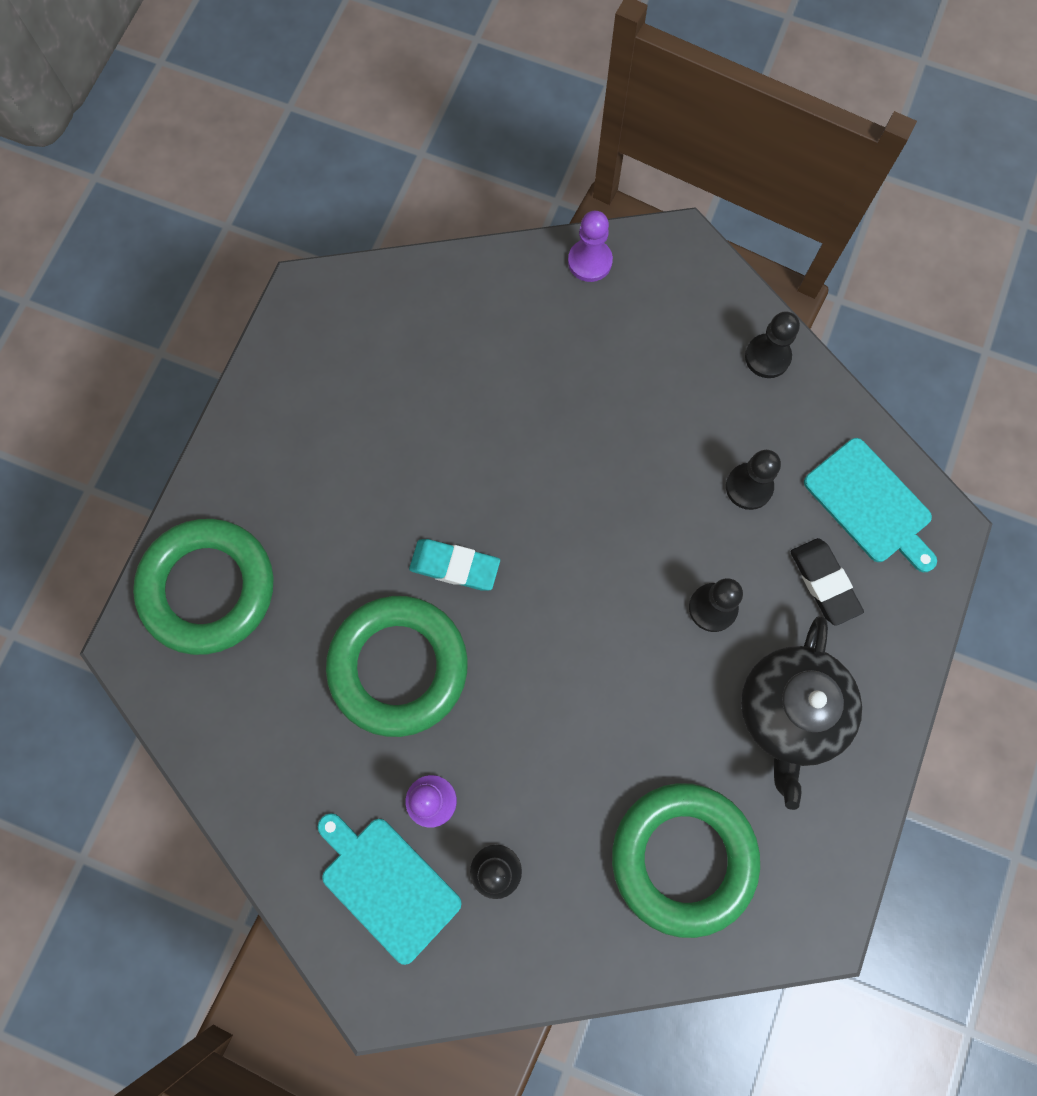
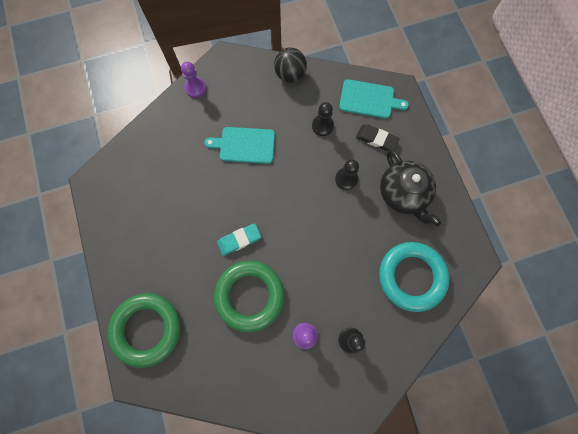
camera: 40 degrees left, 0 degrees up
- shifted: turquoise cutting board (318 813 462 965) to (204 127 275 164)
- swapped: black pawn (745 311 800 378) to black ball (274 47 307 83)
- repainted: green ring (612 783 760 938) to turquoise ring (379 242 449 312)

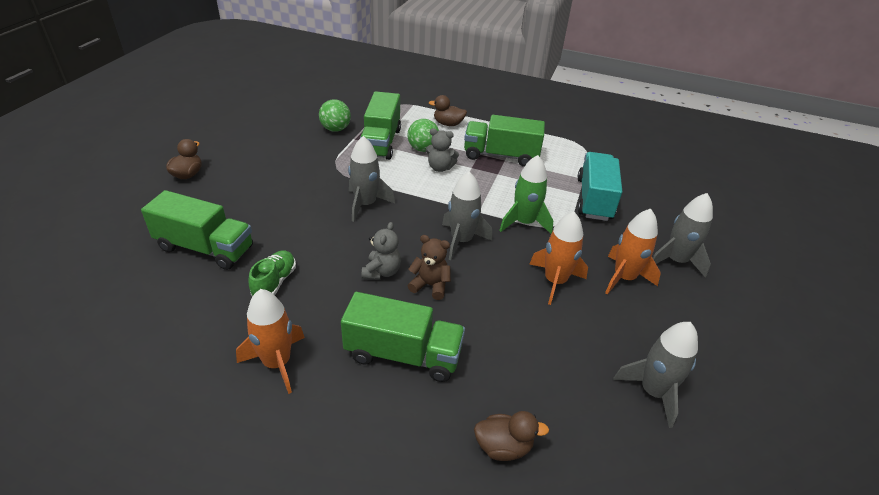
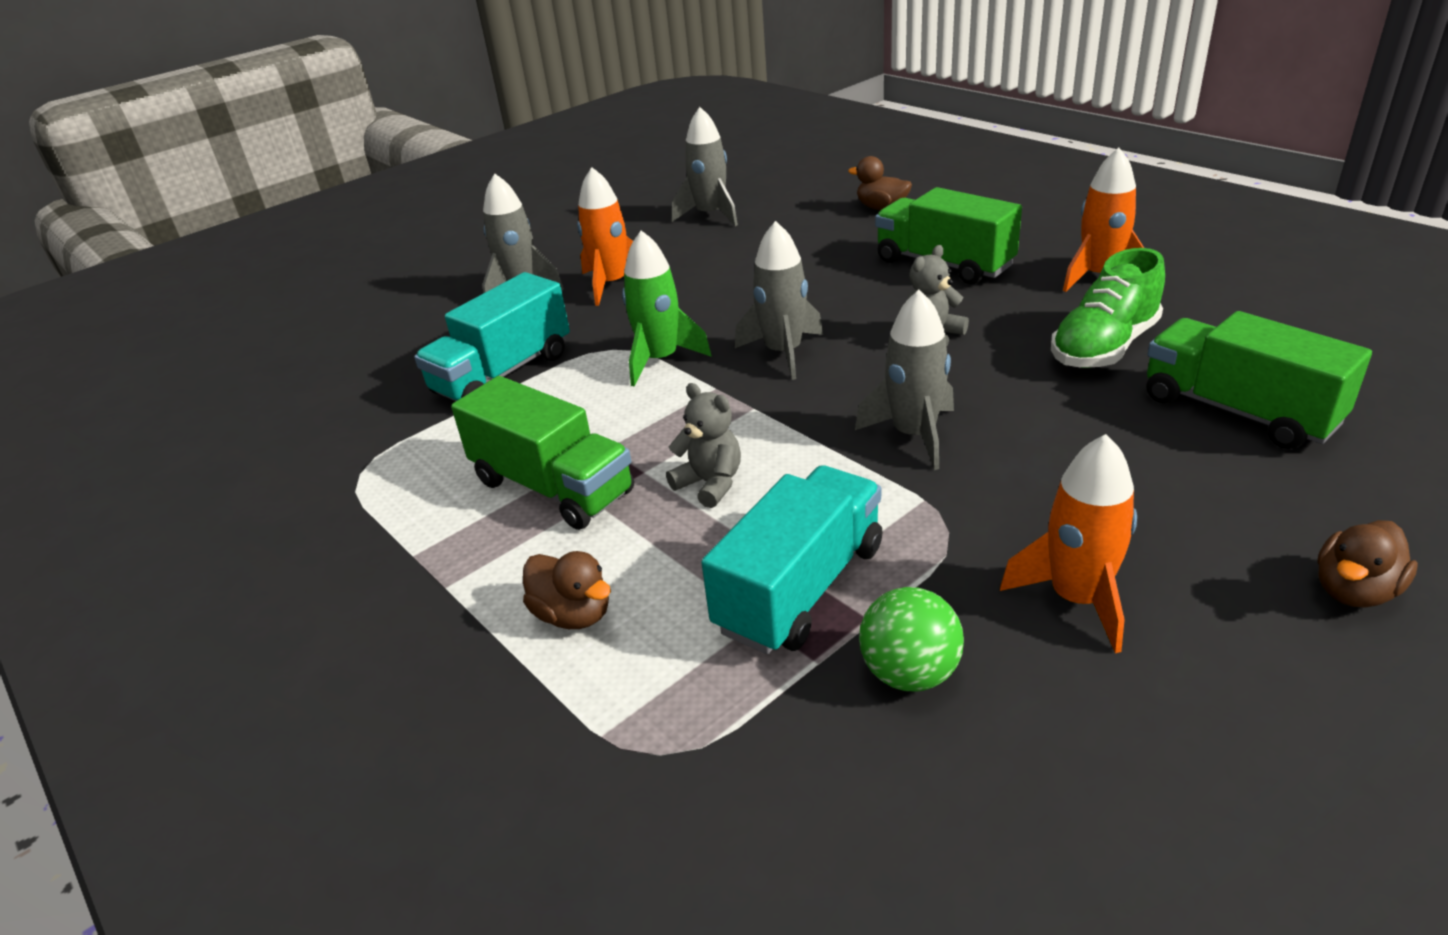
camera: 145 degrees left, 5 degrees down
- gone: green ball (407 119 439 152)
- gone: brown teddy bear (408 235 451 300)
- shifted: orange rocket (529 211 588 305) to (1000 434 1137 653)
- repainted: green truck (360 91 401 160) to turquoise truck (701 465 883 654)
- scaled: green shoe (248 250 296 296) = (1051 248 1165 368) x1.51

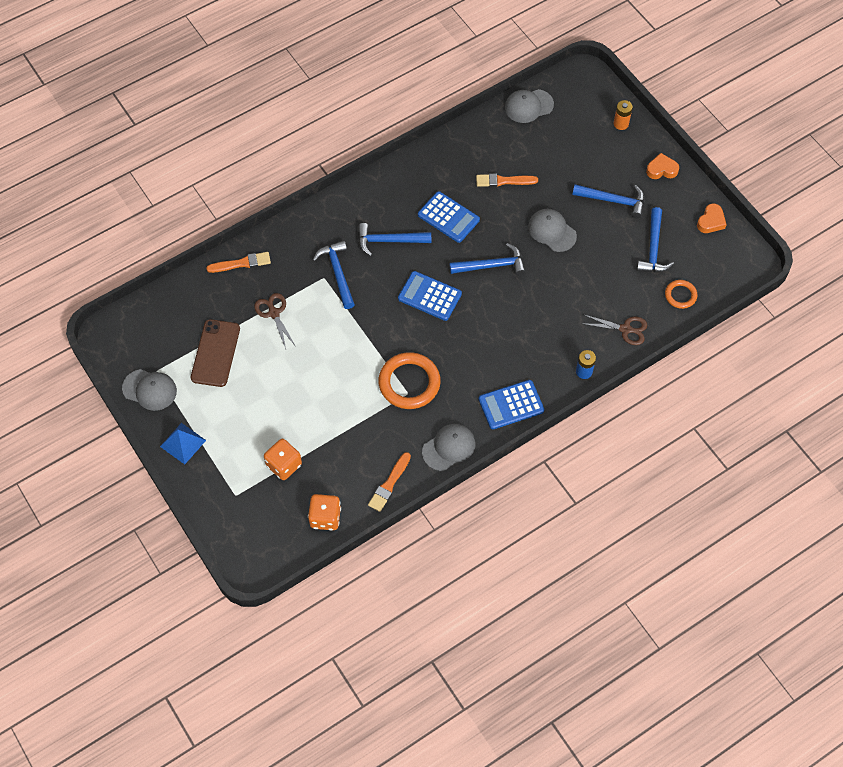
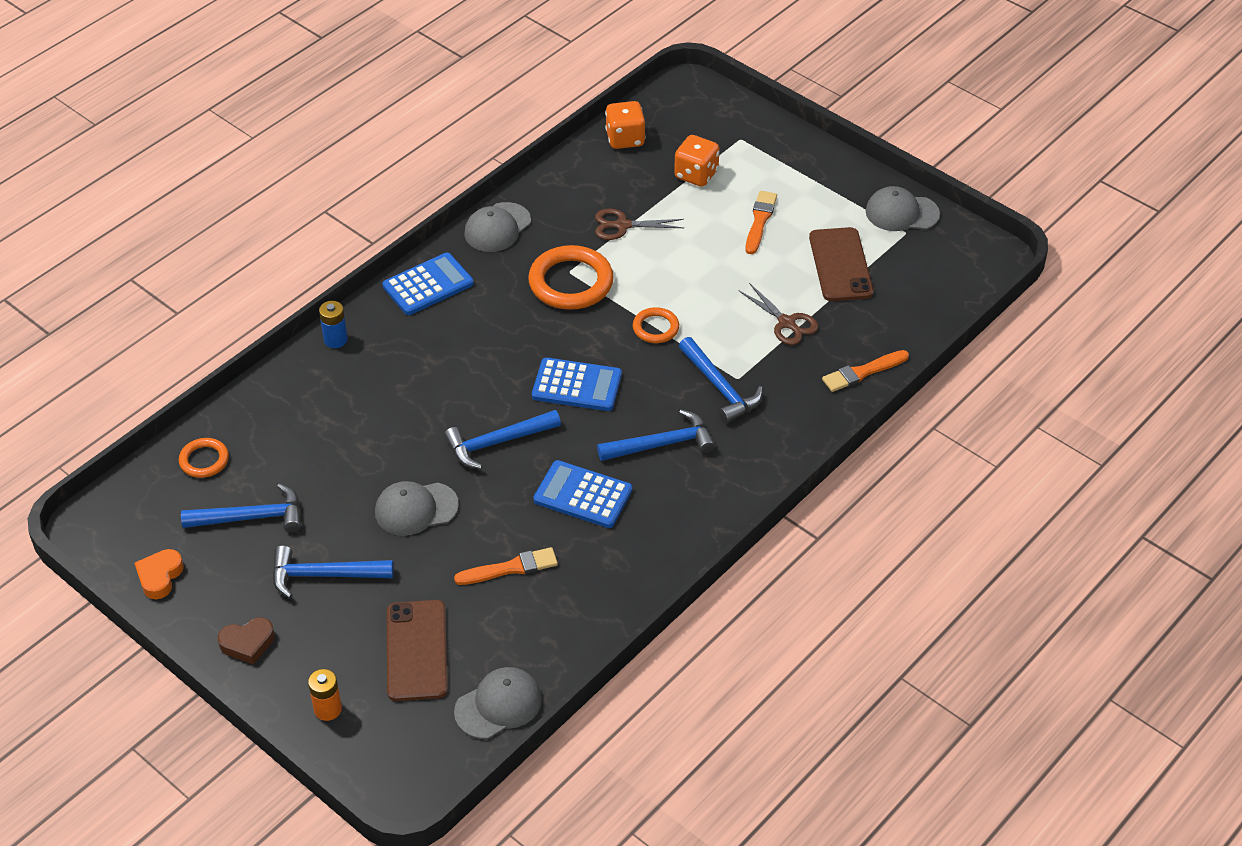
camera: 165 degrees right, 15 degrees down
- gone: blue pyramid (160 423 206 464)
- new: brown phone (387 600 448 701)
- new: orange ring (633 307 679 343)
- shifted: orange brush (368 452 411 512) to (745 191 777 254)
- shifted: brown scissors (581 314 648 345) to (595 209 684 240)
- repainted: orange heart (646 153 679 179) to brown heart (218 617 275 665)
- rotated: grey cap (528 209 577 252) = (375 481 459 536) 135 degrees clockwise
- rotated: blue hammer (637 207 674 272) = (181 483 301 532) 90 degrees clockwise

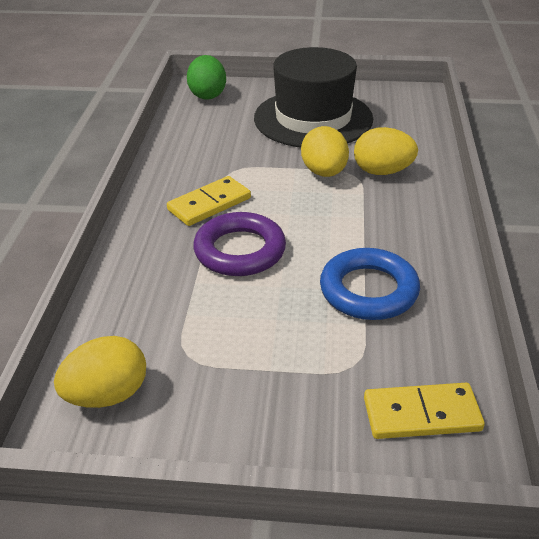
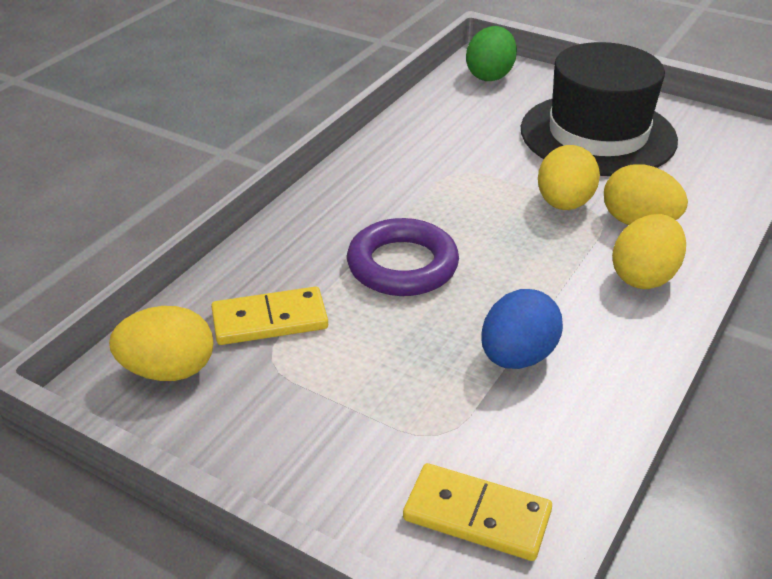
camera: 25 degrees right, 0 degrees up
- new: yellow egg (612 214 686 289)
- shifted: yellow domino (167 176 251 226) to (211 287 328 345)
- swapped: blue ring (320 248 420 320) to blue egg (481 289 563 369)

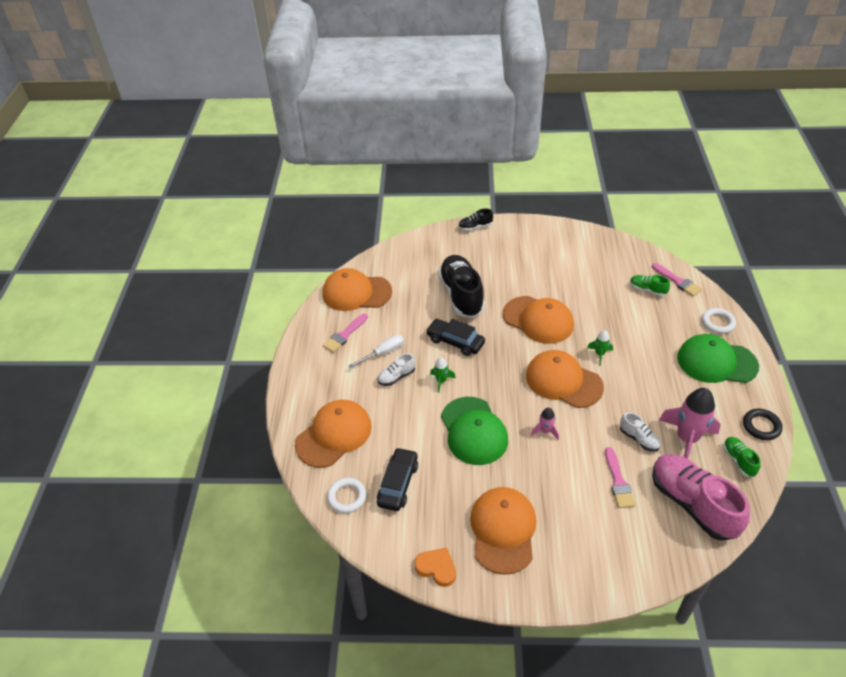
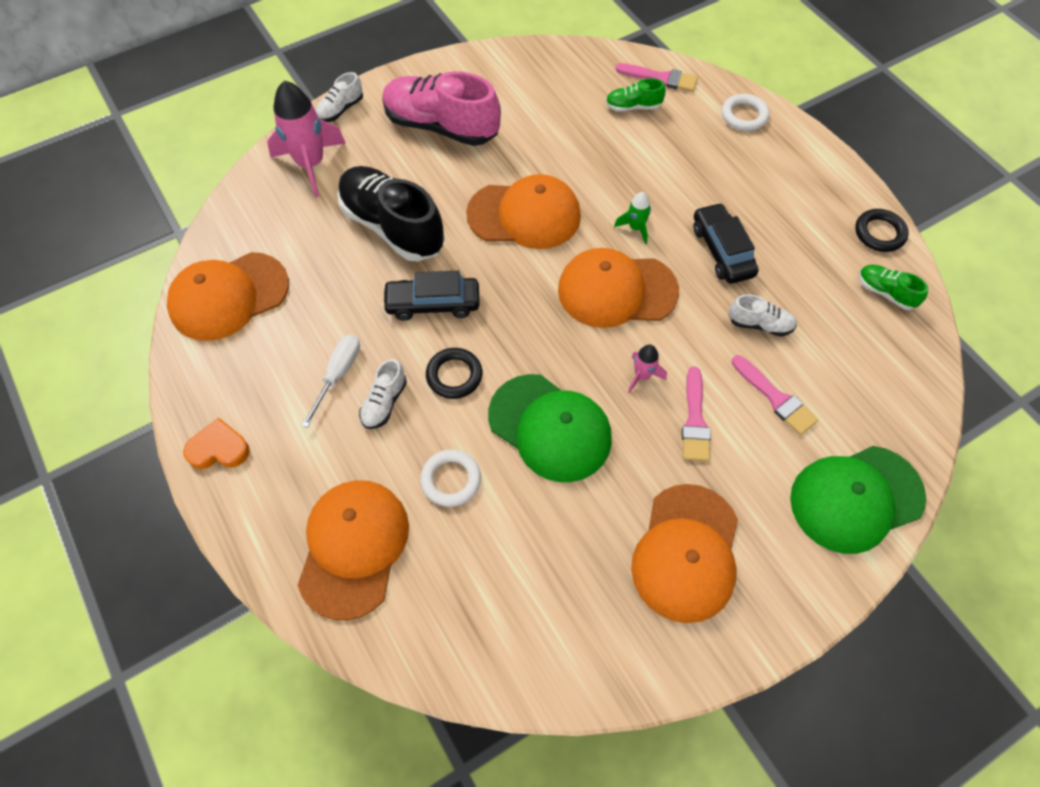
camera: 35 degrees left, 15 degrees up
- shifted: pink brush (323 313 368 353) to (682 367 711 462)
- shifted: white ring (327 478 366 513) to (420 449 481 507)
- shifted: black car (377 447 418 511) to (693 202 759 284)
- shifted: orange heart (415 548 456 587) to (183 418 250 469)
- shifted: pink shoe (652 454 750 541) to (382 71 501 146)
- shifted: pink rocket (659 388 721 459) to (267 80 346 197)
- shifted: green cap (677 334 759 383) to (790 446 926 554)
- swapped: green rocket (430 358 456 393) to black ring (426 348 482 399)
- repainted: black shoe (459 208 493 231) to white shoe (316 72 363 122)
- rotated: orange cap (470 487 536 575) = (631 484 738 623) 135 degrees counterclockwise

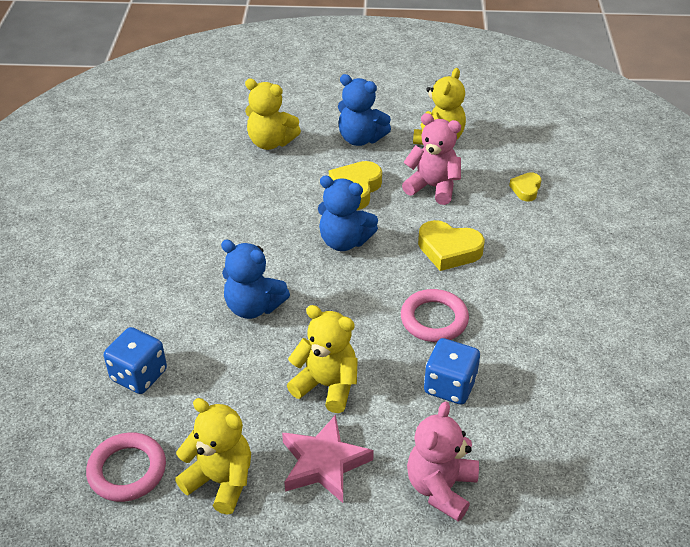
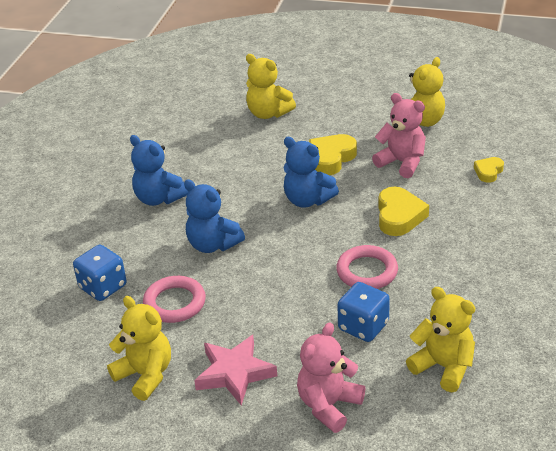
camera: 15 degrees right, 5 degrees down
- shifted: pink ring (86 432 166 502) to (143 276 206 323)
- shifted: yellow teddy bear (287 305 358 413) to (406 287 475 392)
- shifted: blue teddy bear (338 74 391 146) to (130 135 189 206)
- rotated: yellow heart (418 220 485 271) = (378 187 429 236) 120 degrees counterclockwise

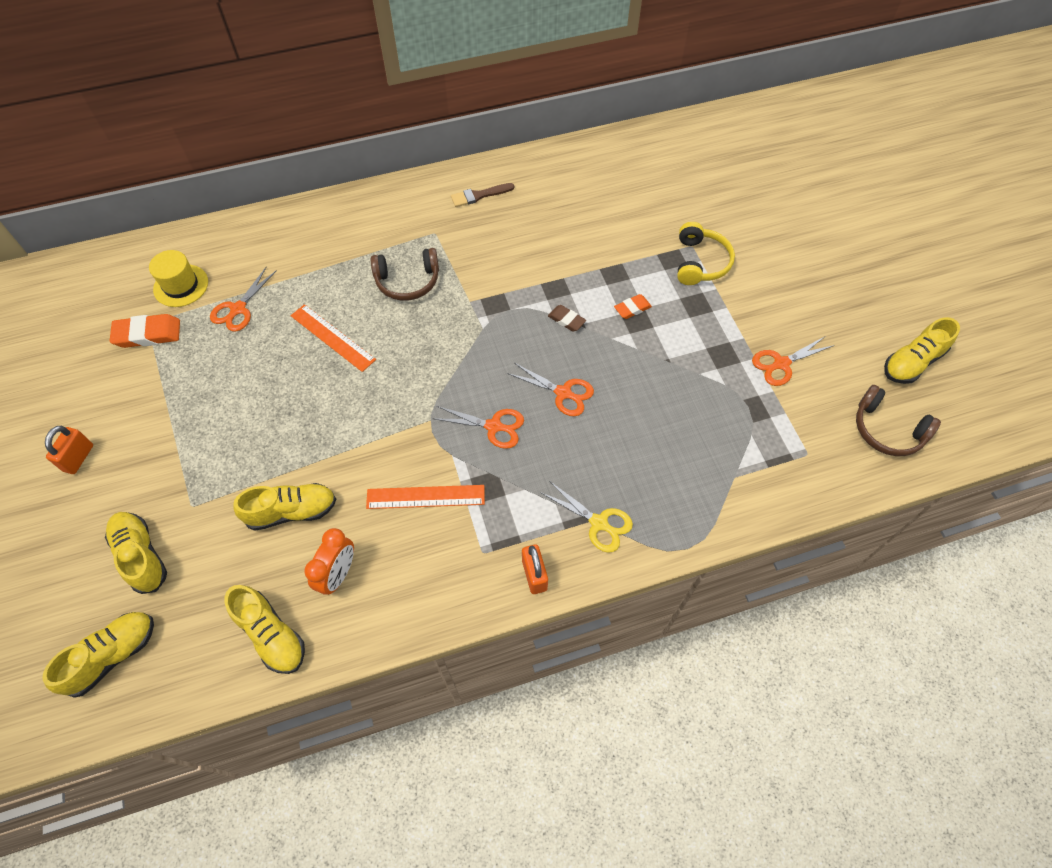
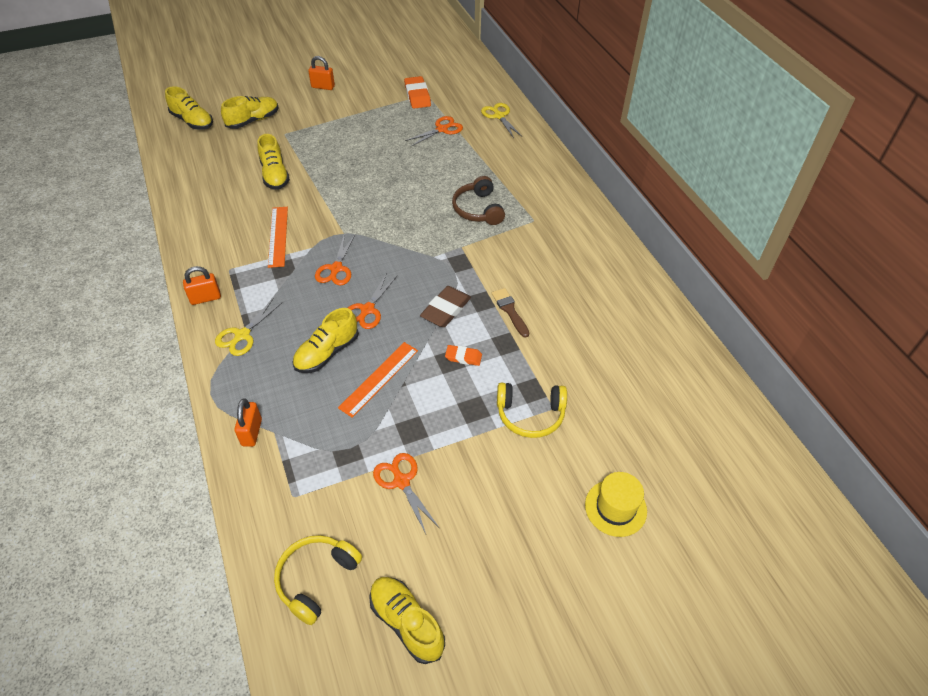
camera: 85 degrees right, 10 degrees down
- gone: orange clock (304 528 354 595)
- new: orange padlock (234 398 262 447)
- new: yellow scissors (481 103 523 138)
- shifted: yellow hat (149 250 208 307) to (585 472 647 537)
- shifted: yellow shoe (225 585 305 674) to (292 308 359 373)
- shifted: orange ruler (291 304 376 372) to (338 342 418 418)
- shifted: brown brush (451 183 514 207) to (492 288 529 338)
- repainted: brown headphones (856 385 941 456) to yellow headphones (274 535 362 625)
- rotated: orange scissors (210 267 277 332) = (405 116 463 146) 120 degrees clockwise
- rotated: orange eraser (614 294 652 319) = (445 345 482 366) 45 degrees counterclockwise
- scaled: brown eraser (548 305 586 332) = (420 286 471 327) x1.68

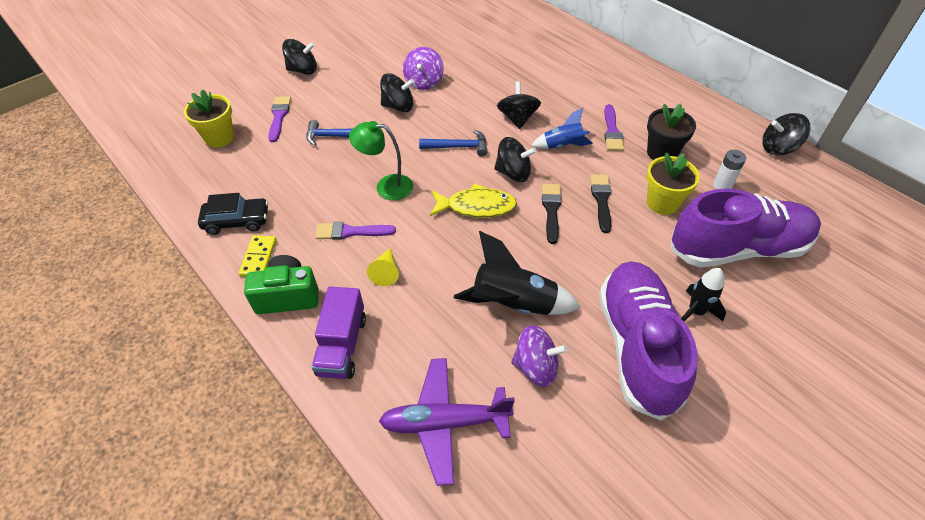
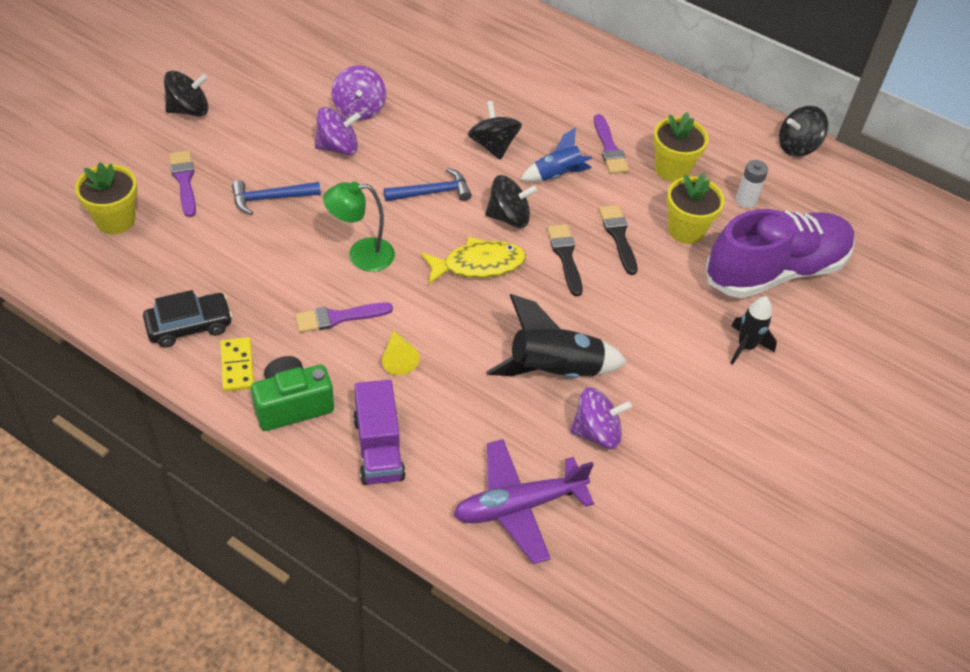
camera: 20 degrees left, 0 degrees up
- gone: purple shoe (599 261 698 421)
- repainted: black spinning top (380 73 415 112) to purple spinning top (315 107 361 155)
- repainted: black flower pot (647 103 696 160) to yellow flower pot (653 112 709 182)

